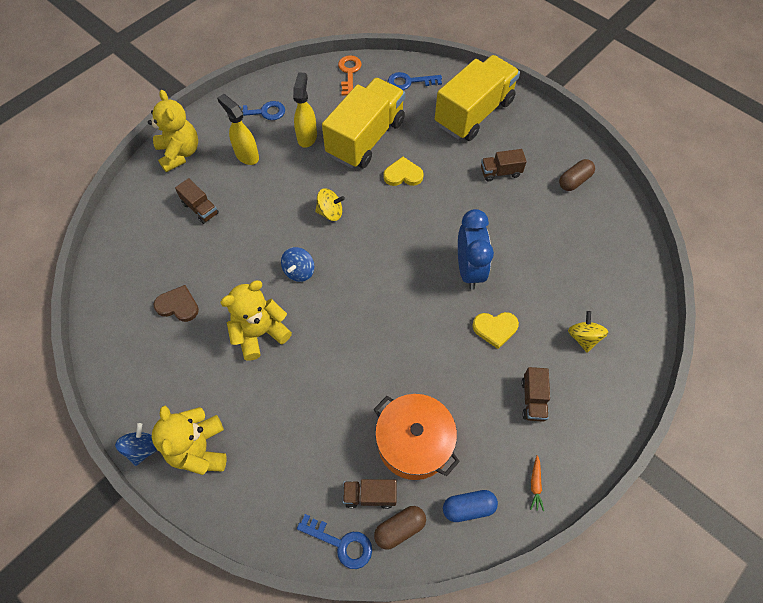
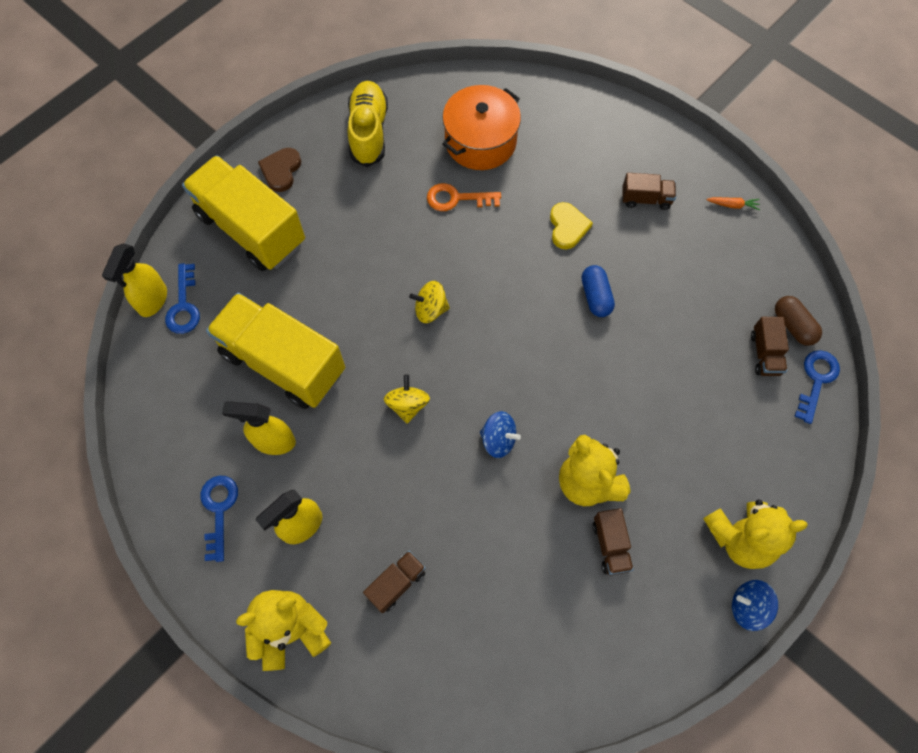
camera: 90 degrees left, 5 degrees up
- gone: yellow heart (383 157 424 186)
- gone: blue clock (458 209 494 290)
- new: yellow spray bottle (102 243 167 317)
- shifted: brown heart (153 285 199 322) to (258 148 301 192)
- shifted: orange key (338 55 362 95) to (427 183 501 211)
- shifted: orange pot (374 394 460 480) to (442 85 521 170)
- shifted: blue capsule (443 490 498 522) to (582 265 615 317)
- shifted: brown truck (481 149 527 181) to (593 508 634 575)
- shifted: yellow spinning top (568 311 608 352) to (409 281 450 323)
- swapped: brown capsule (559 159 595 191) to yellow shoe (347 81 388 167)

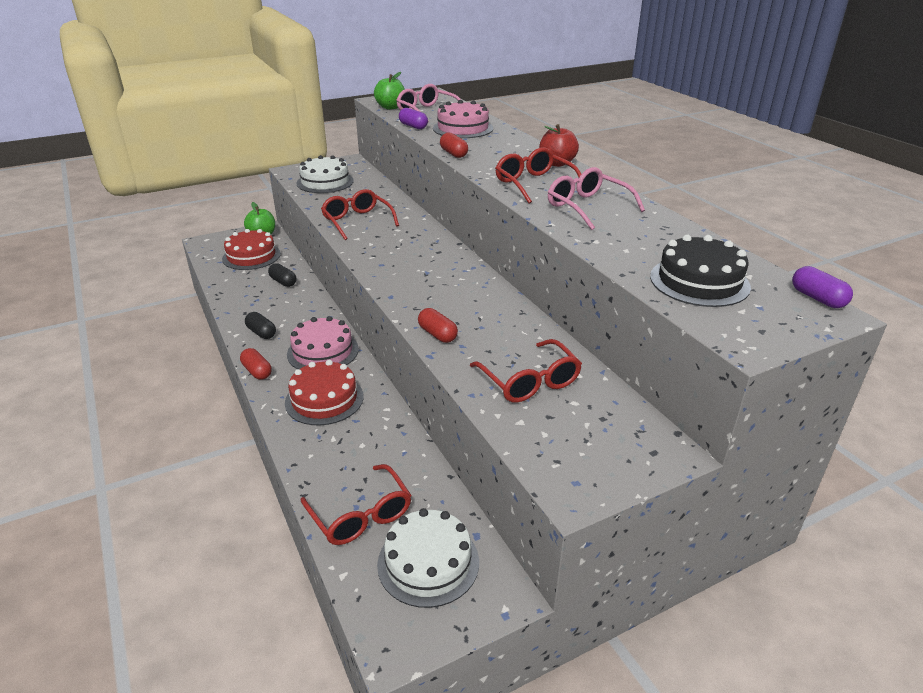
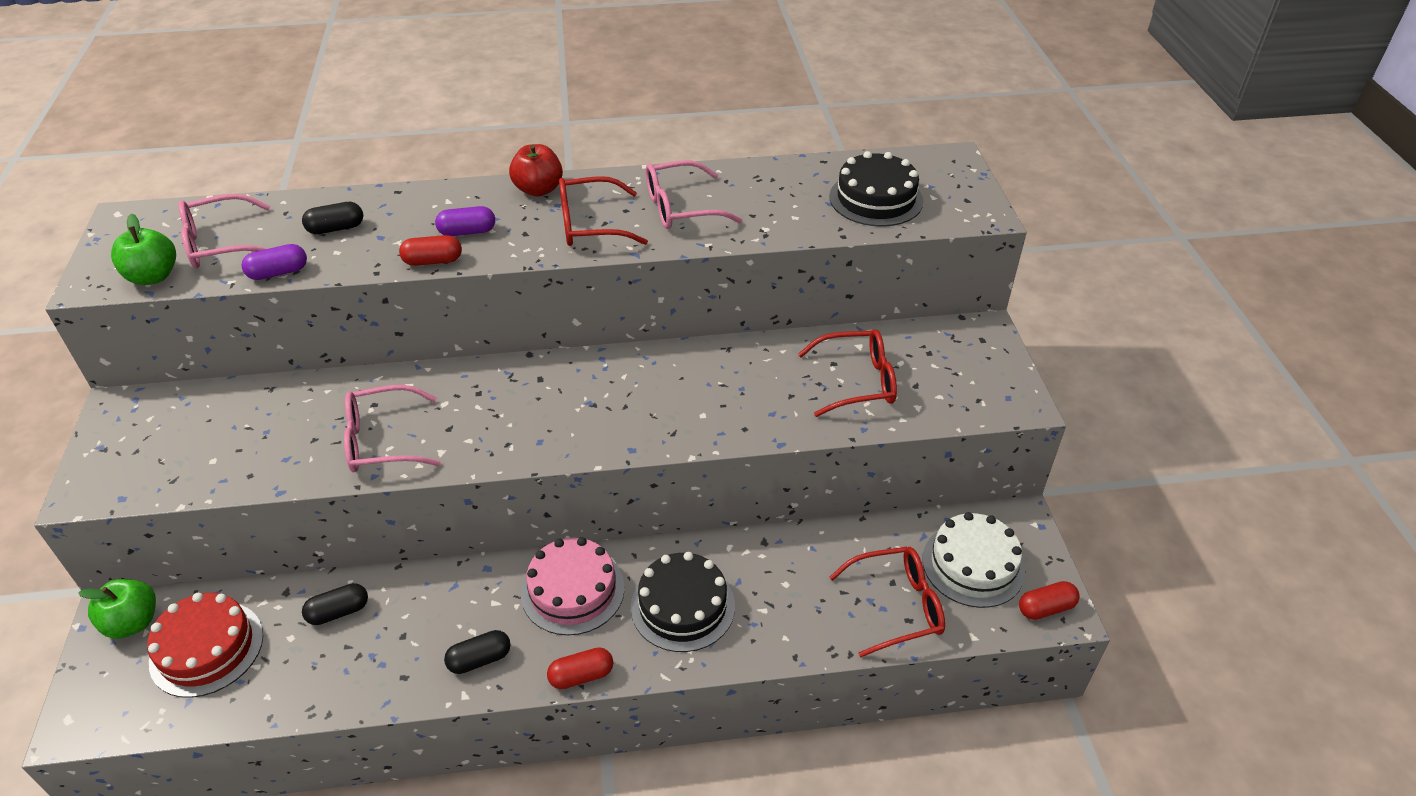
camera: 70 degrees left, 10 degrees up
- gone: white cake (296 155 354 193)
- shifted: red capsule (418 308 458 343) to (1019 581 1080 620)
- shifted: purple capsule (792 266 853 308) to (435 206 495 236)
- swapped: pink cake (433 100 493 138) to black capsule (302 202 363 234)
- repainted: red cake (285 360 364 425) to black cake (631 552 735 652)
- repainted: red glasses (321 189 399 240) to pink glasses (344 385 441 472)

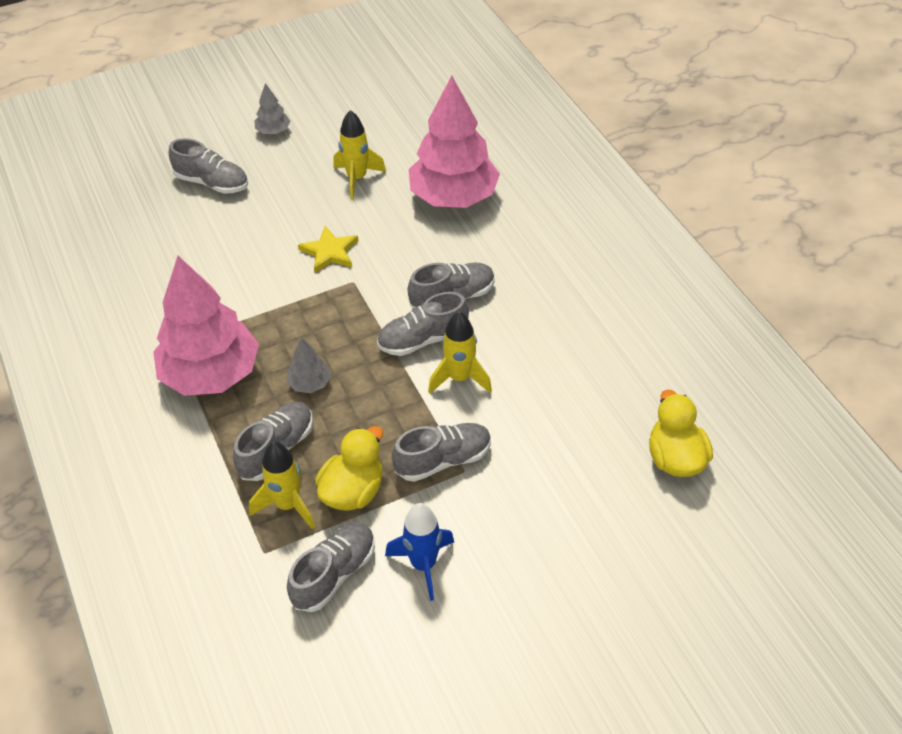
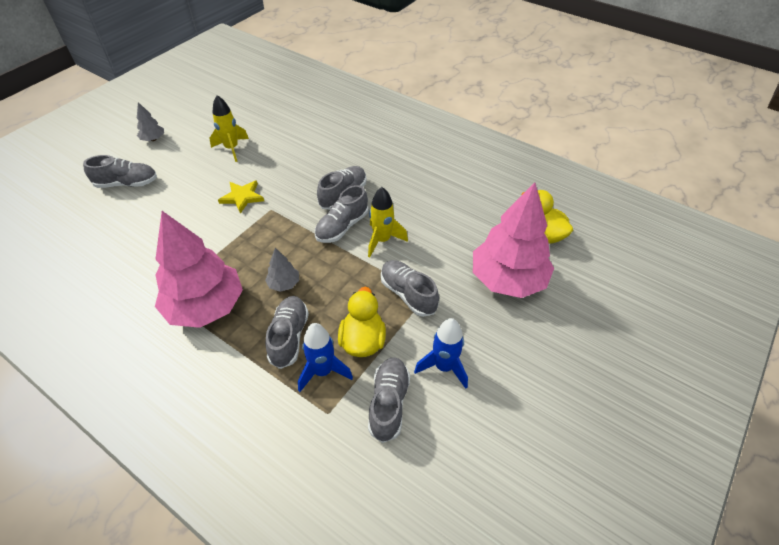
camera: 30 degrees left, 0 degrees up
- shifted: pink tree (408 76 500 208) to (473 182 554 298)
- repainted: yellow rocket (249 442 315 529) to blue rocket (298 323 353 392)
- rotated: grey shoe (392 423 491 482) = (381 260 439 317) 75 degrees counterclockwise

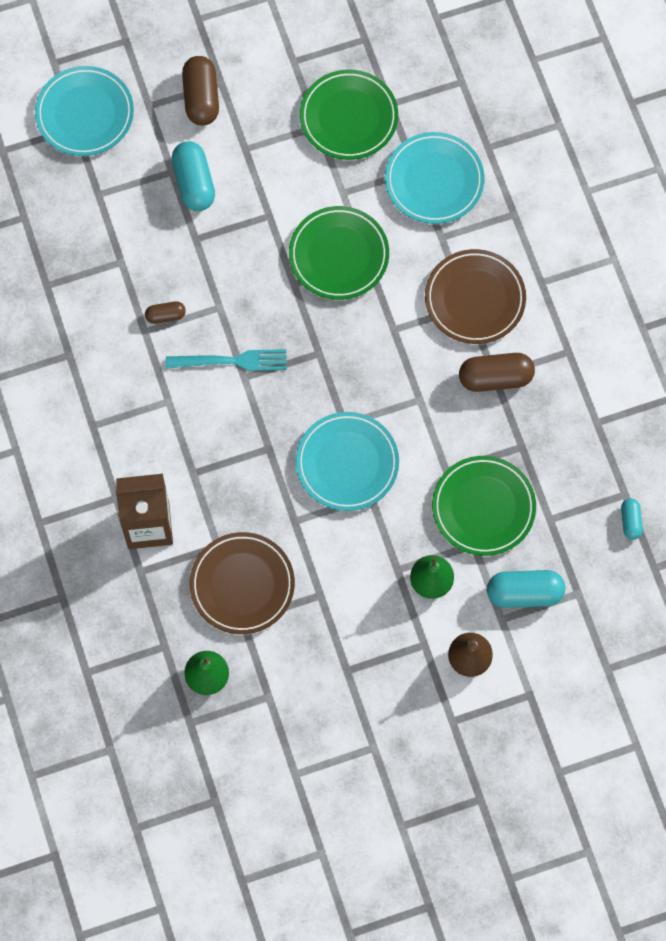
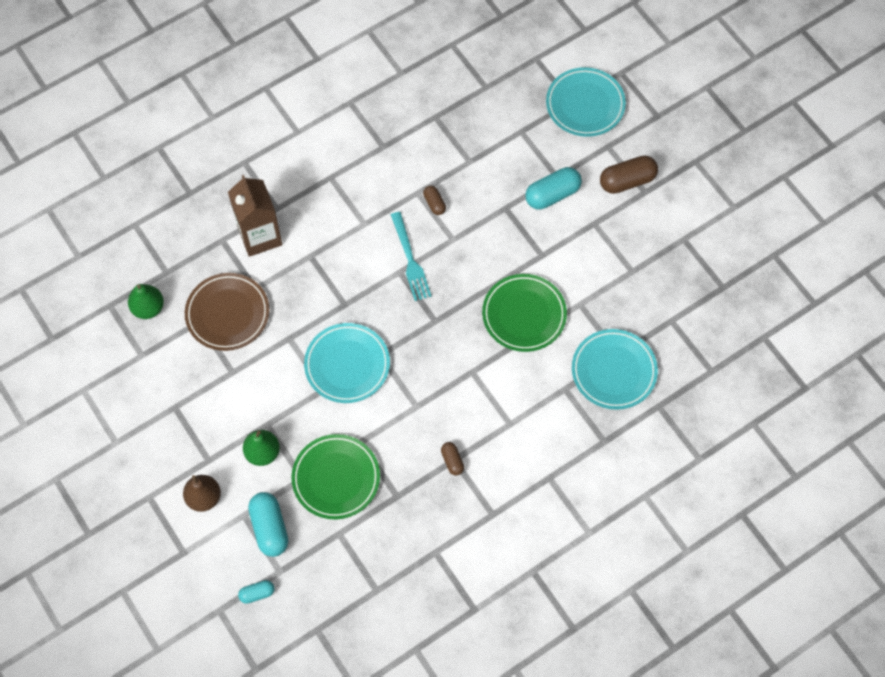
camera: 75 degrees right, 5 degrees down
- gone: green plate (300 70 398 160)
- gone: brown plate (425 249 526 344)
- shifted: turquoise capsule (621 498 643 540) to (238 580 275 604)
- scaled: brown capsule (459 353 535 392) = (441 442 464 475) x0.54

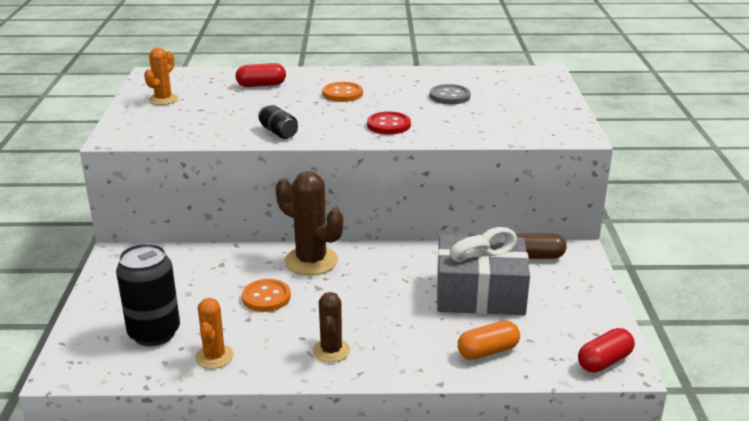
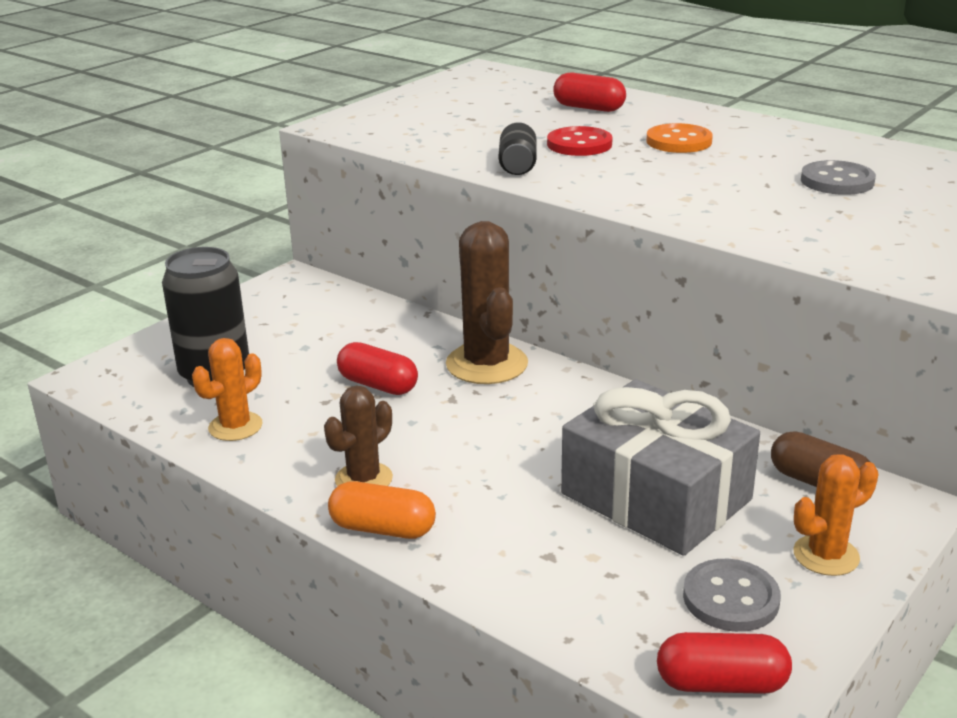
camera: 40 degrees right, 0 degrees up
- new: grey button (683 559 781 632)
- shifted: orange cactus (144 48 178 105) to (793 454 878 576)
- shifted: red button (367 112 411 135) to (547 126 613 156)
- shifted: orange capsule (458 321 520 360) to (328 481 436 539)
- swapped: orange button (242 279 291 312) to red capsule (337 342 418 395)

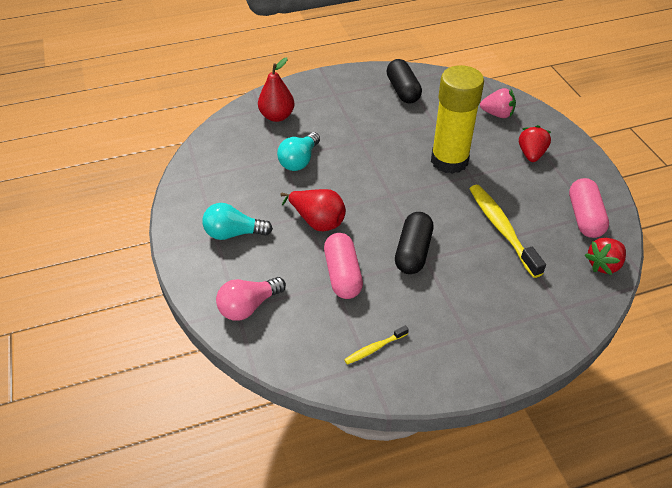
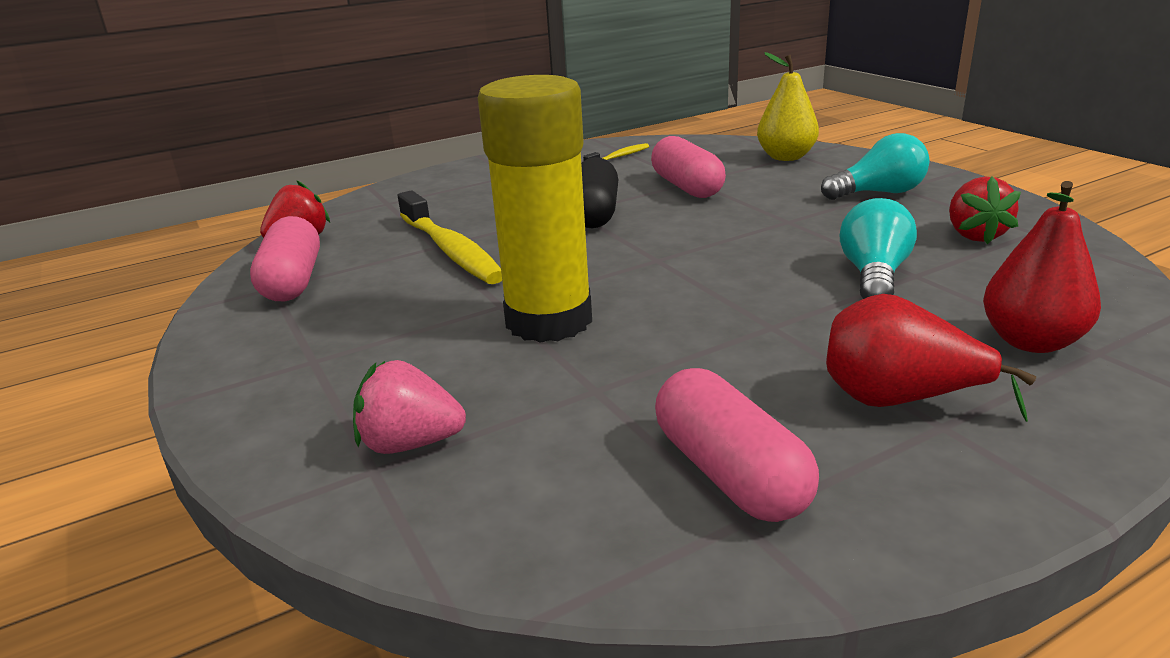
camera: 170 degrees right, 20 degrees down
- shifted: red pear (281 189 346 231) to (826 294 1036 422)
- shifted: red strawberry (519 125 551 162) to (949 176 1021 244)
- swapped: pink light bulb (216 277 286 321) to yellow pear (757 52 819 161)
- repainted: black capsule (387 59 422 104) to pink capsule (655 368 819 522)

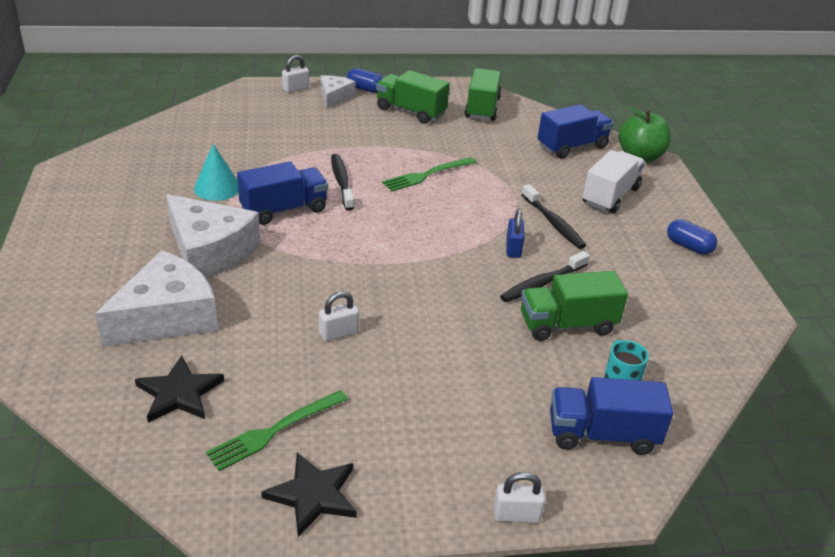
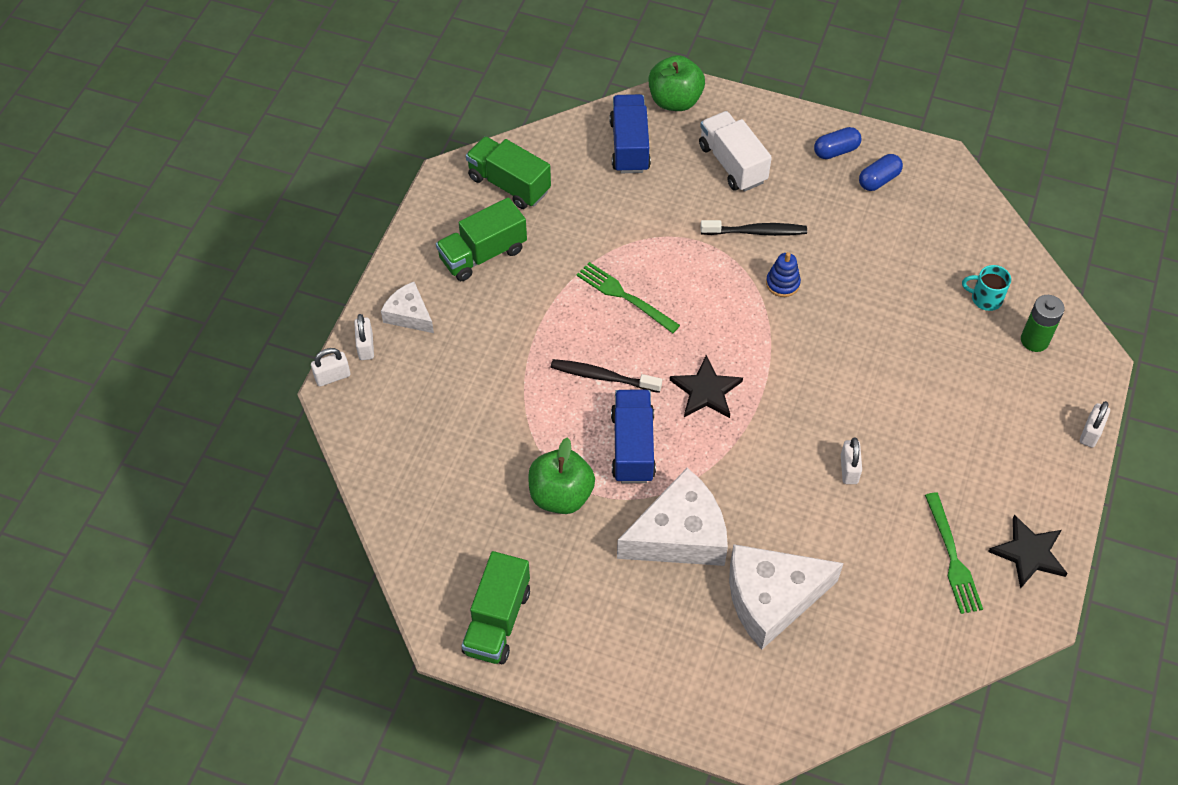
camera: 60 degrees left, 20 degrees up
- gone: black toothbrush (500 251 590 302)
- new: white padlock (311 348 350 387)
- shifted: black star (135 356 224 423) to (670 355 743 418)
- shifted: blue capsule (347 68 383 93) to (859 154 903 191)
- shifted: green truck (521 271 628 341) to (462 551 530 664)
- swapped: turquoise cone (194 144 239 201) to green apple (528 438 595 514)
- swapped: blue padlock (506 209 524 258) to blue stacking toy (766 252 801 297)
- swapped: blue truck (550 377 673 455) to green battery (1021 295 1065 352)
- rotated: white cheese (95 250 218 347) = (729 544 844 650) 90 degrees counterclockwise
- rotated: green fork (382 157 477 191) = (577 262 680 333) 135 degrees clockwise

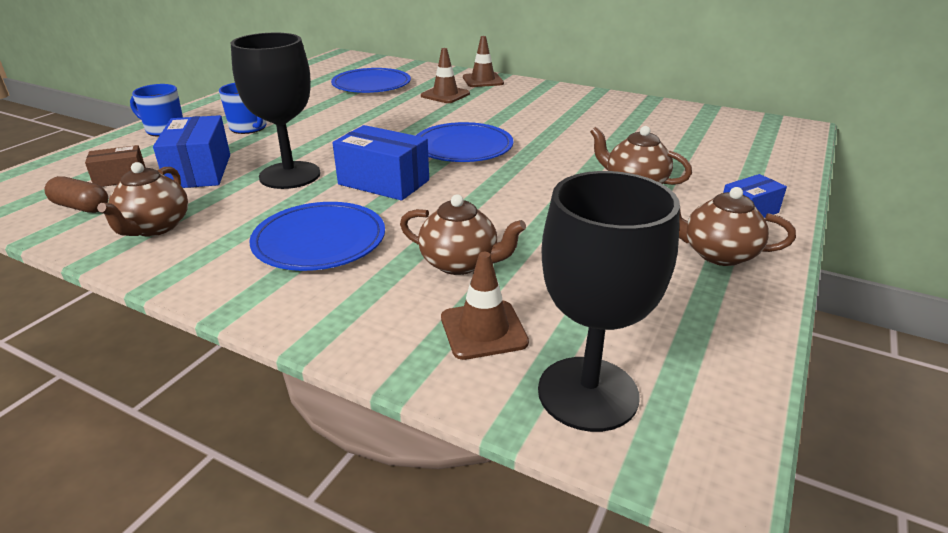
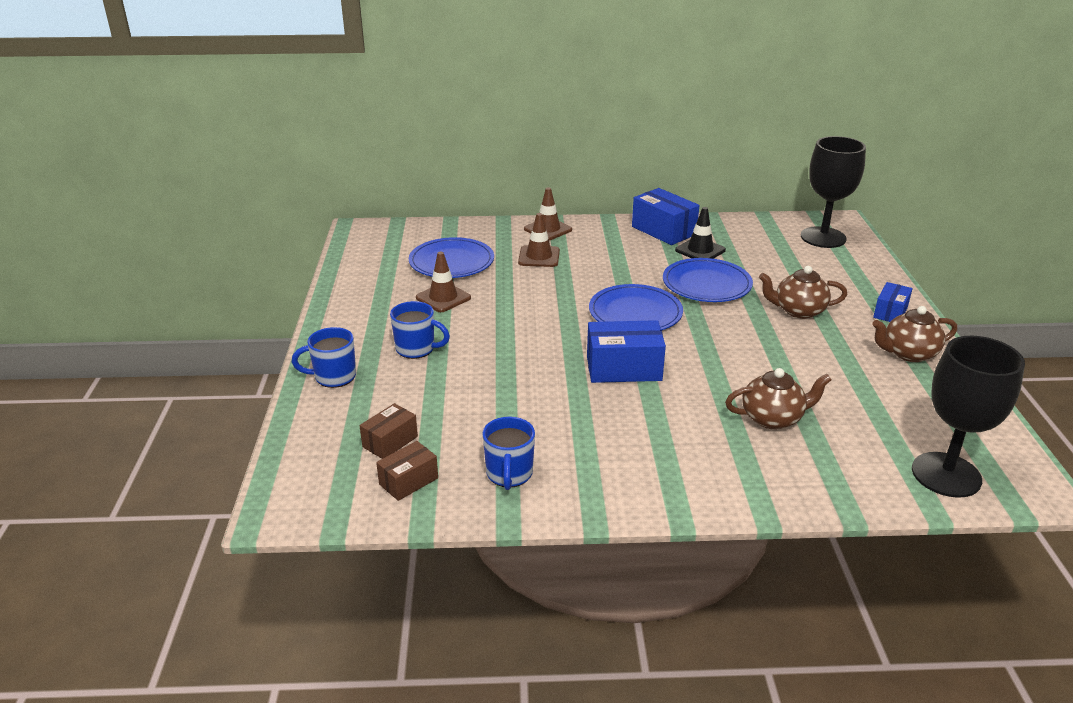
camera: 30 degrees left, 0 degrees up
- new: black traffic cone (675 207 726 259)
- shifted: blue box (153 115 230 188) to (632 188 700 245)
- shifted: black goblet (231 33 320 189) to (801 136 866 248)
- shifted: blue plate (249 202 385 271) to (663 258 753 302)
- shifted: brown traffic cone (441 252 529 360) to (416 252 471 312)
- swapped: brown capsule (44 176 108 213) to brown box (376 441 438 501)
- swapped: brown teapot (97 162 188 236) to blue mug (483 417 535 490)

